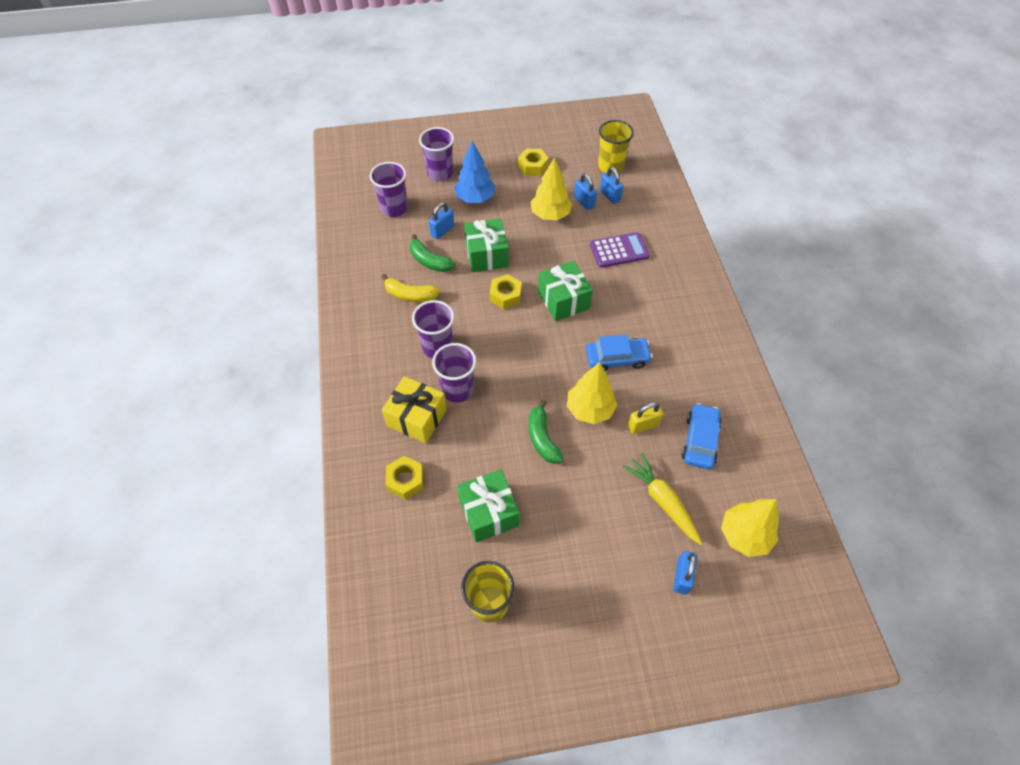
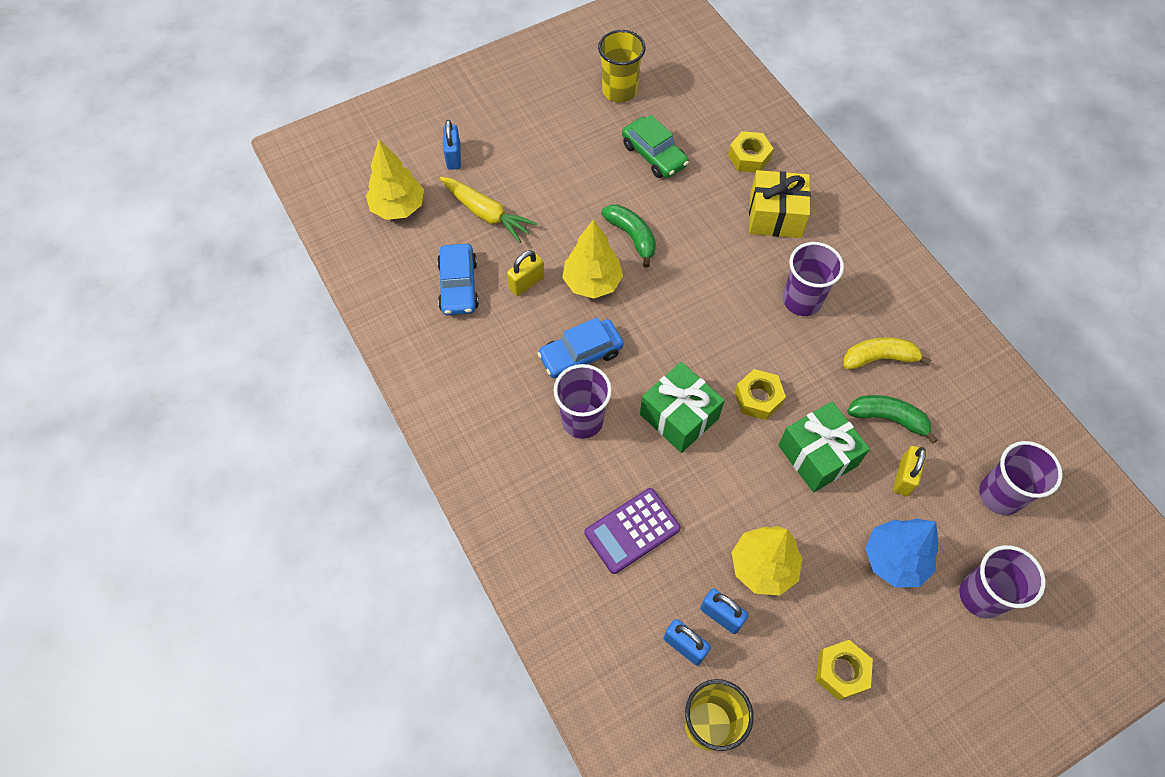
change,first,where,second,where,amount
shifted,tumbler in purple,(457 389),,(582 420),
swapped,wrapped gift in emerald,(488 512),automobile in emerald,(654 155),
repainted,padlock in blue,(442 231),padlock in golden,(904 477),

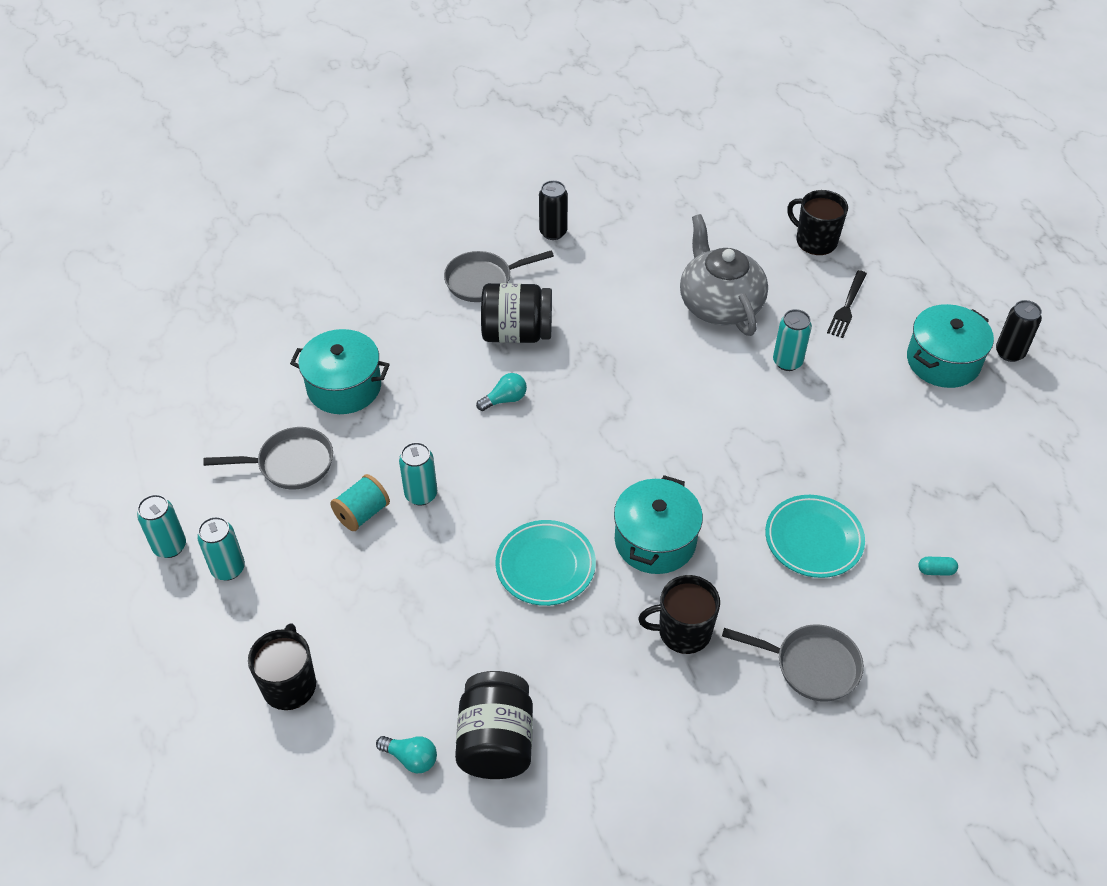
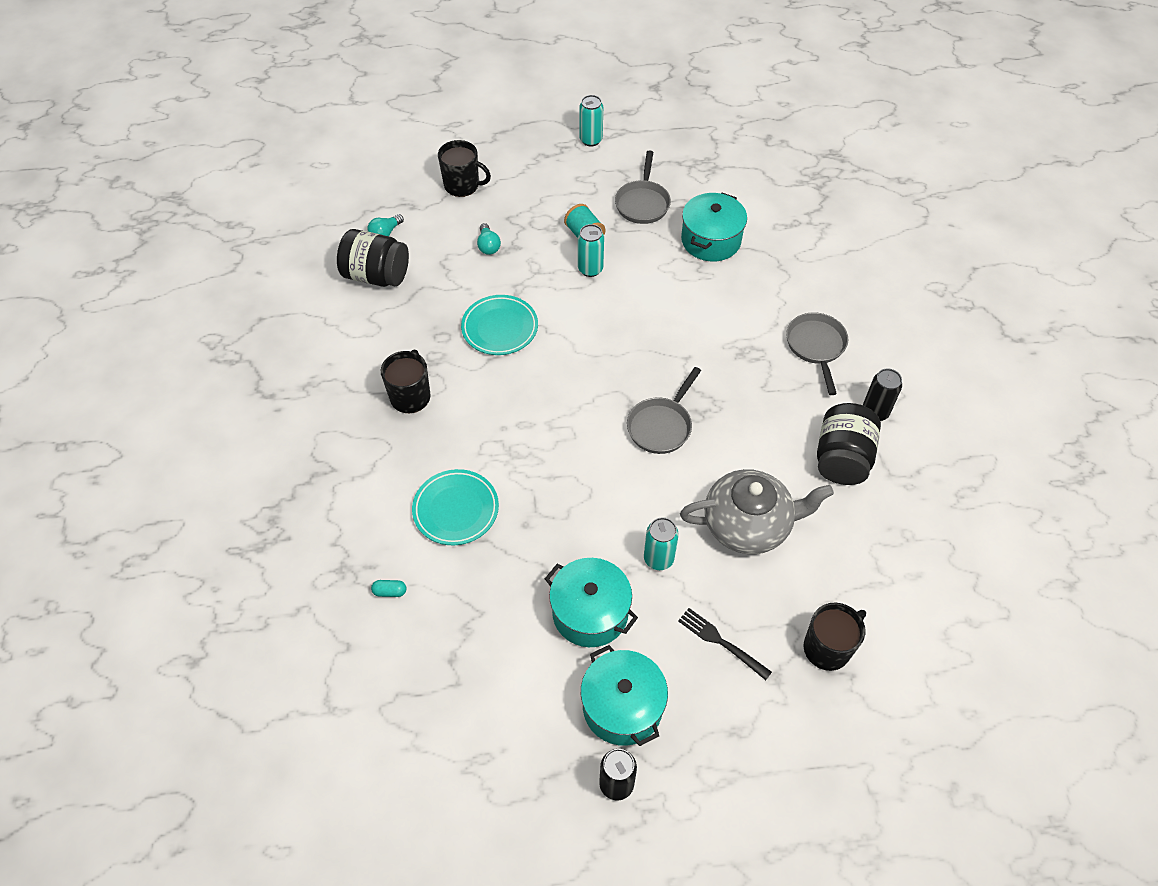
change,first,where,second,where,amount
gone,can in turquoise,(228 568),,,
shifted,light bulb in turquoise,(505 399),,(488 246),
shifted,jam jar in ebony,(517 333),,(842 458),
shifted,stockpot in turquoise,(655 540),,(590 612),
shifted,pan in gray,(811 665),,(661 426),
rotated,capsule in turquoise,(936 571),,(390 591),75 degrees clockwise

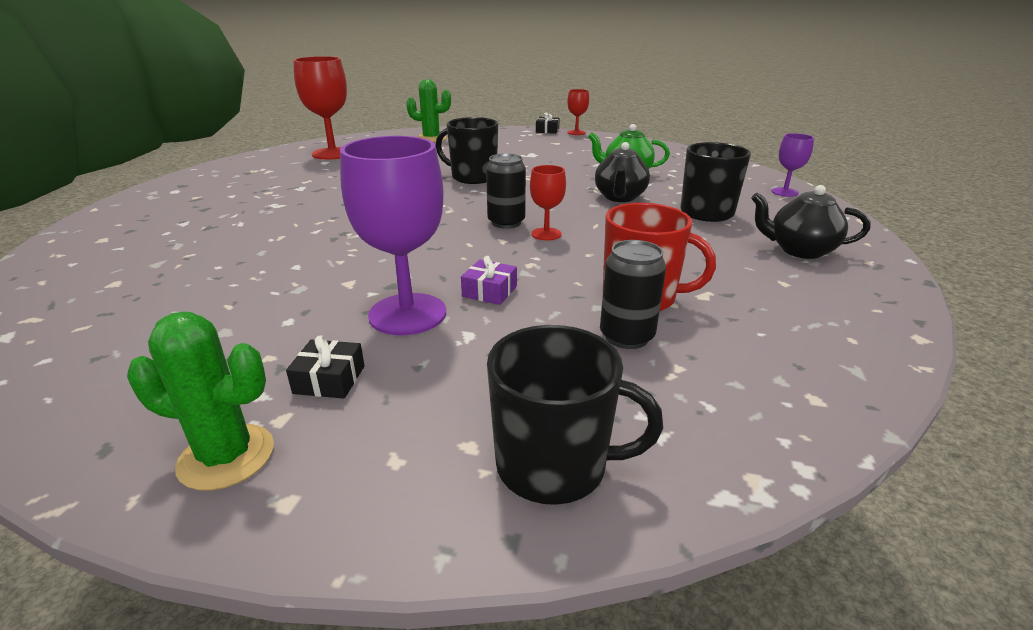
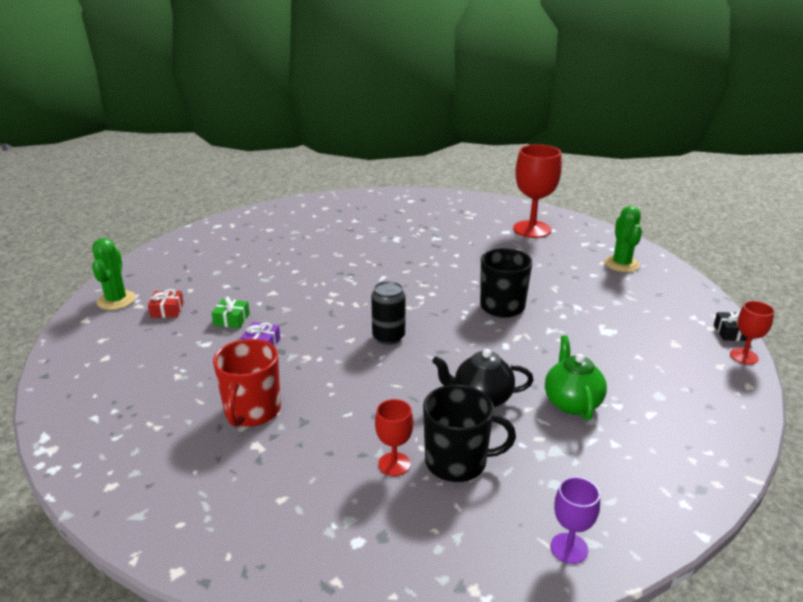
change,first,where,second,where,amount
gone,coffee mug in ebony,(554 465),,,
gone,can in ebony,(626 336),,,
gone,china teapot in ebony,(799 250),,,
shifted,chalice in red,(546 234),,(394 464),
swapped,chalice in purple,(407 314),wrapped gift in emerald,(231 319),
repainted,wrapped gift in ebony,(329 379),wrapped gift in red,(167 310),

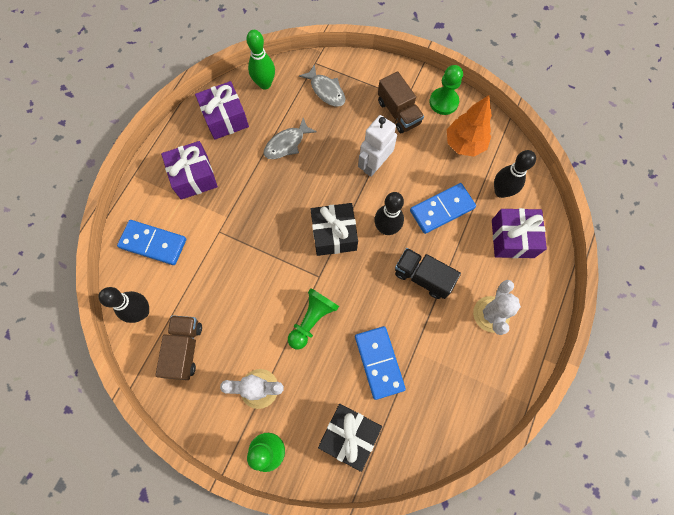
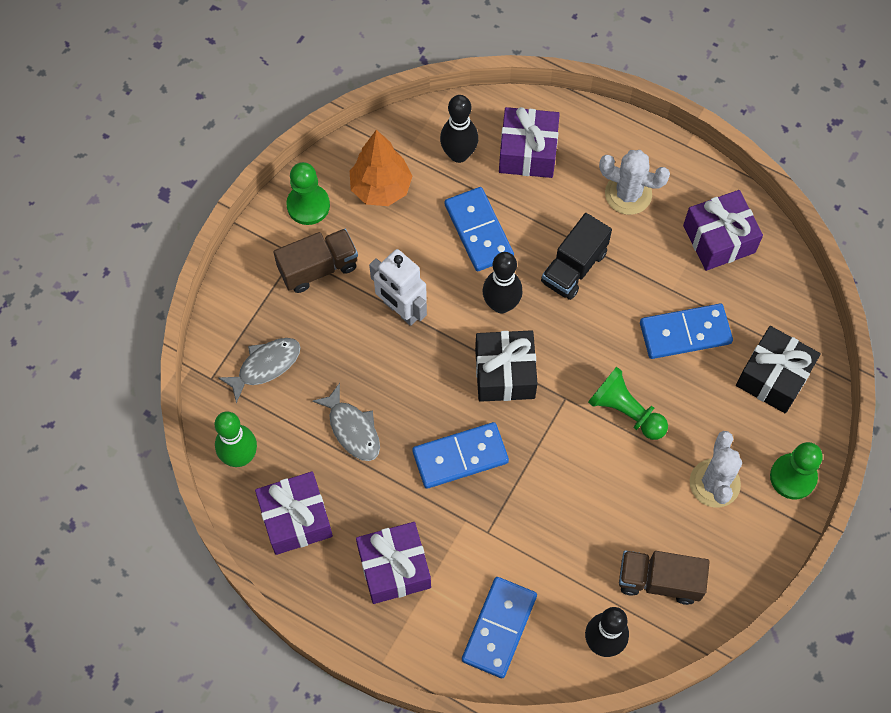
change,first,where,second,where,amount
new,,,domino piece in blue,(460 457),
new,,,wrapped gift in purple,(719 239),

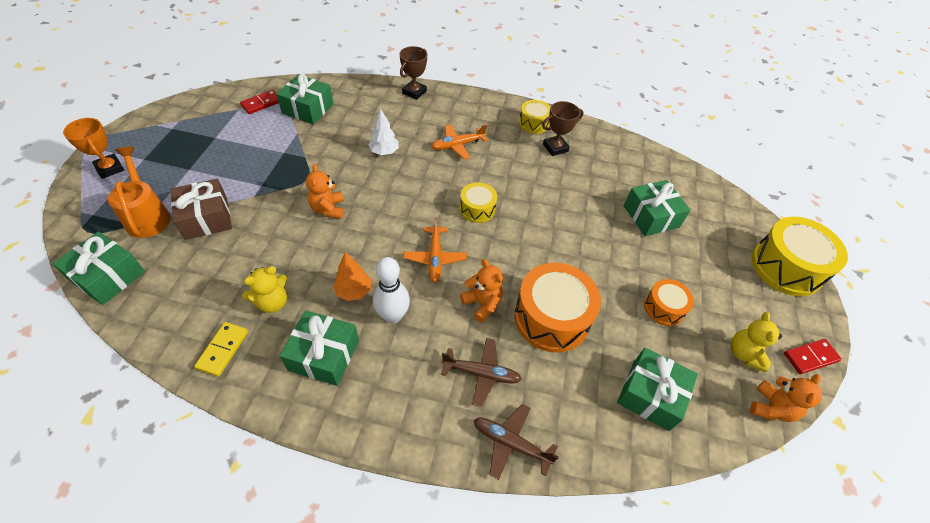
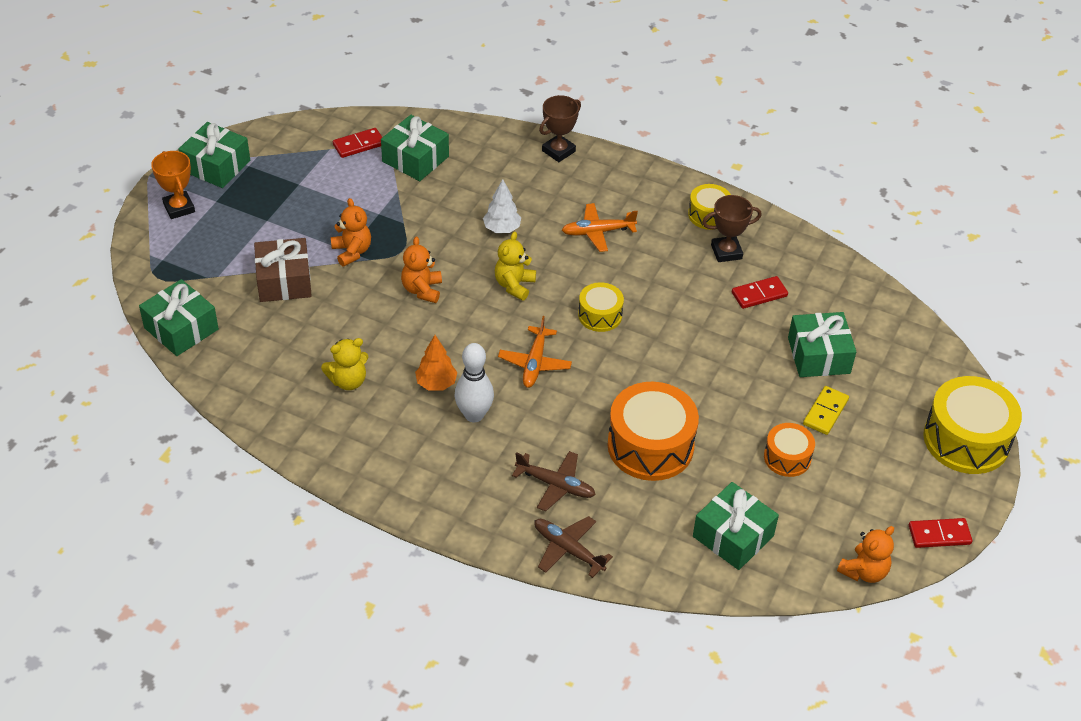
change,first,where,second,where,amount
gone,watering can in orange,(147 216),,,
new,,,domino piece in red,(759 294),
shifted,domino piece in golden,(223 349),,(825 412),
shifted,wrapped gift in emerald,(324 355),,(216 166),
shifted,teddy in orange,(482 303),,(352 252),
shifted,teddy in golden,(744 354),,(514 285),

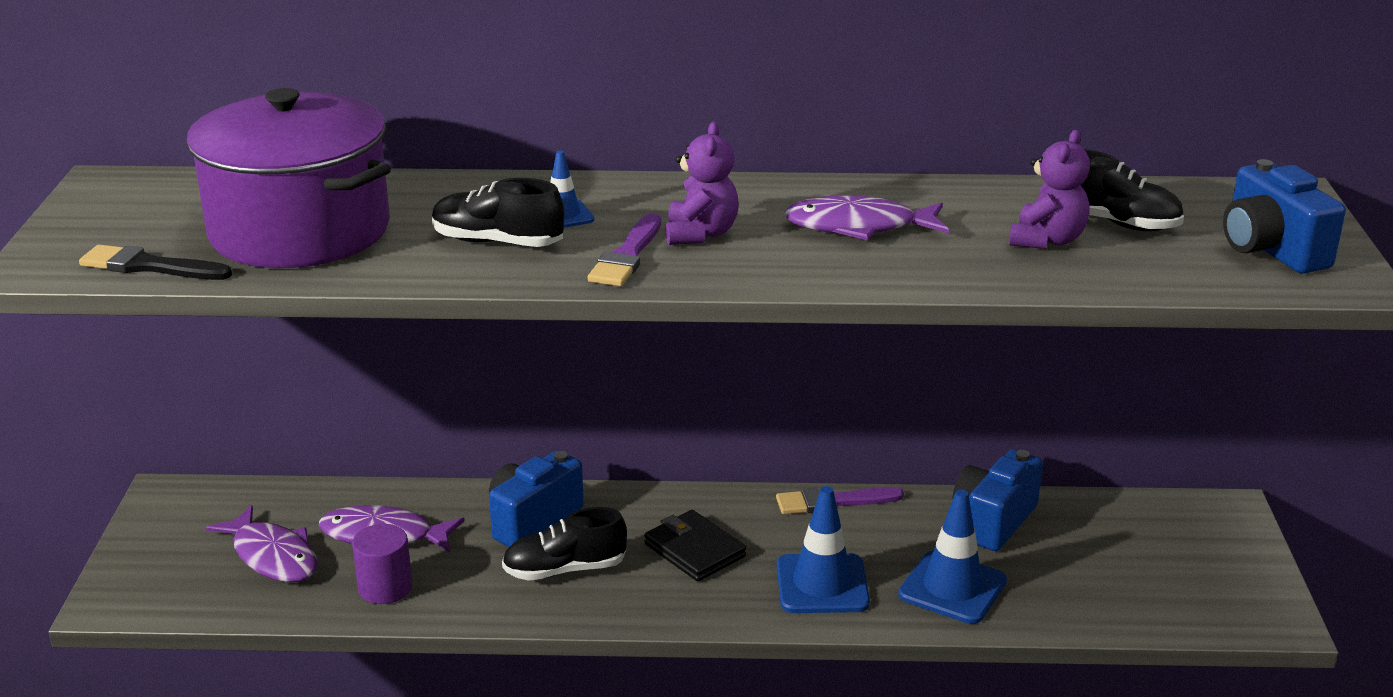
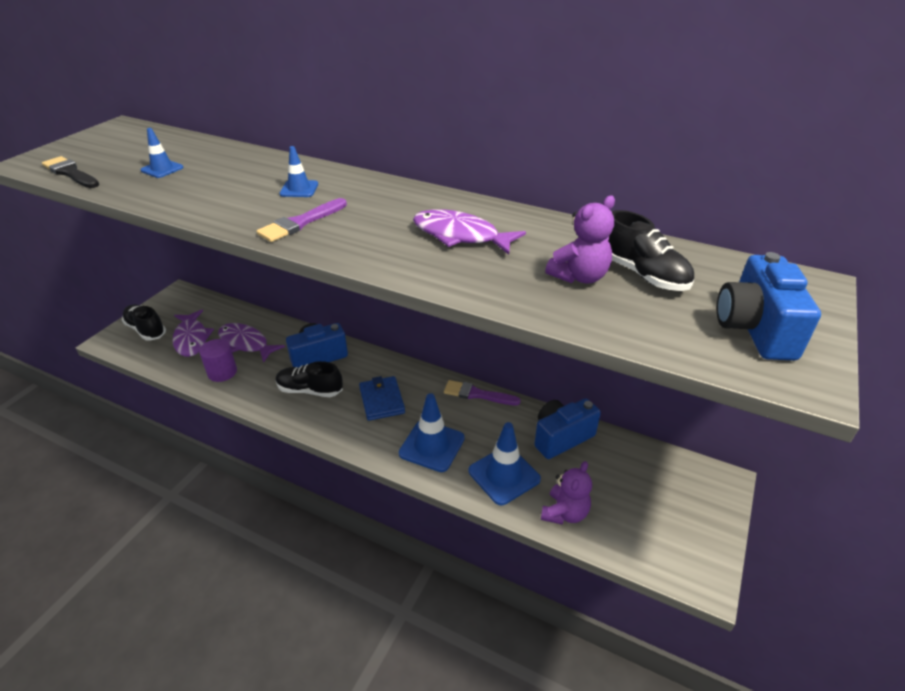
change,first,where,second,where,amount
shifted,sneaker in ebony,(497 242),,(146 330),
shifted,teddy in purple,(701 234),,(564 513),
swapped,stockpot in purple,(300 231),traffic cone in blue,(162 169),
repainted,wallet in ebony,(694 550),wallet in blue,(382 400),

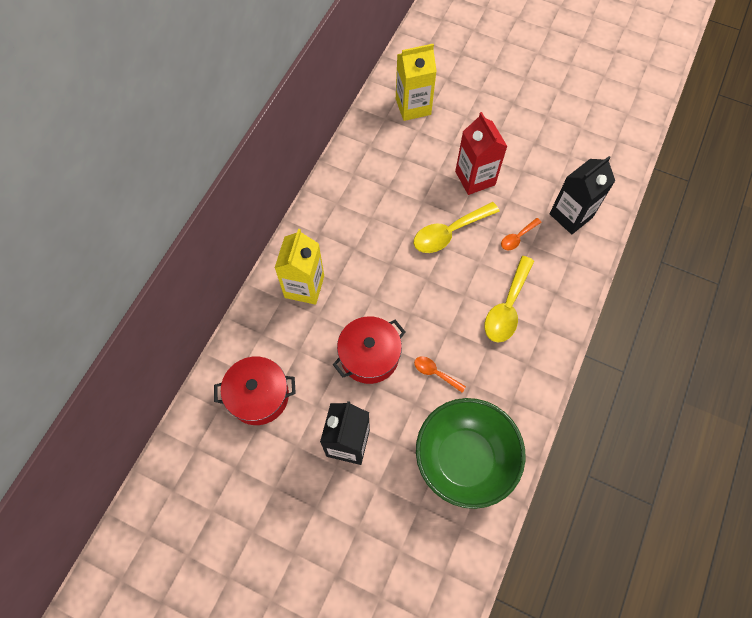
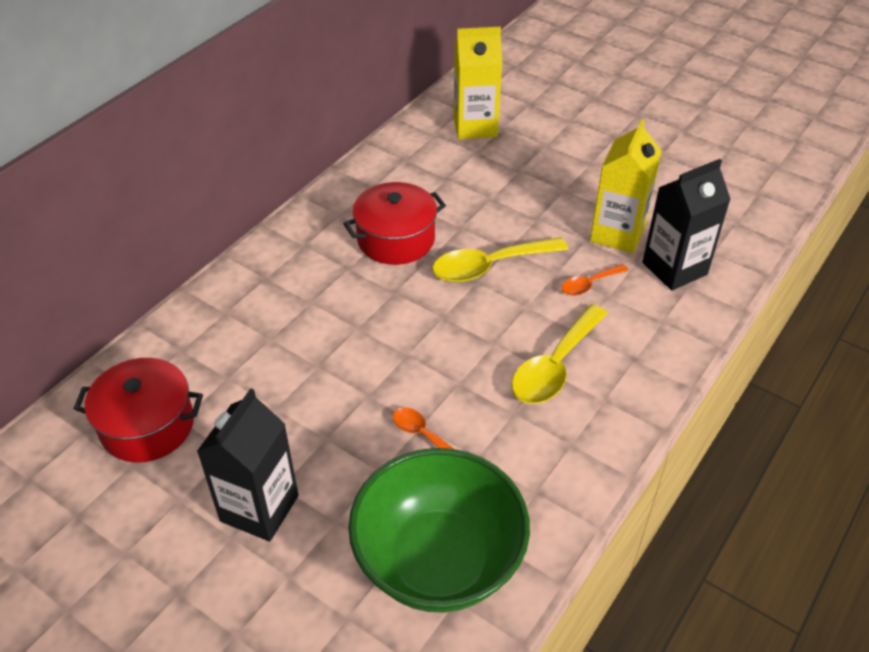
change,first,where,second,where,amount
gone,juice carton in red,(475 178),,,
shifted,juice carton in golden,(304 286),,(617 233),
shifted,stockpot in red,(369 356),,(396 239),

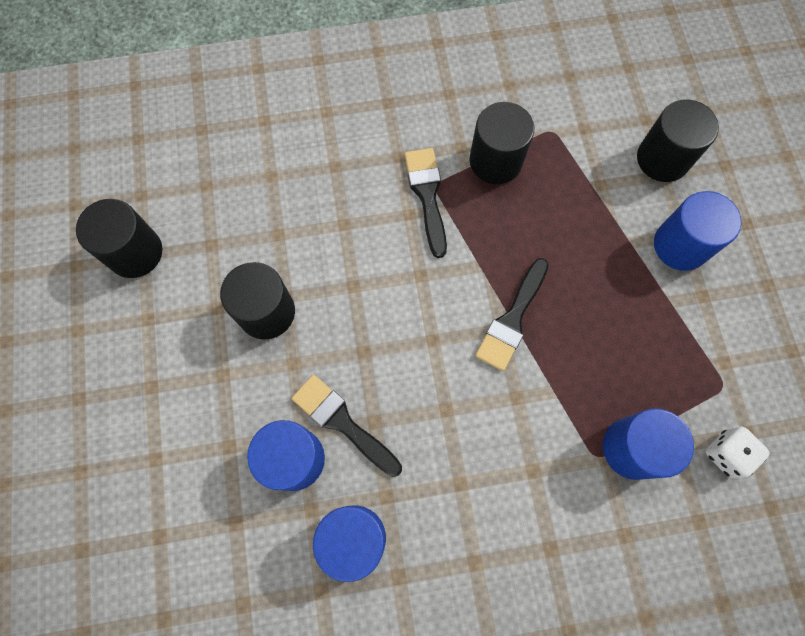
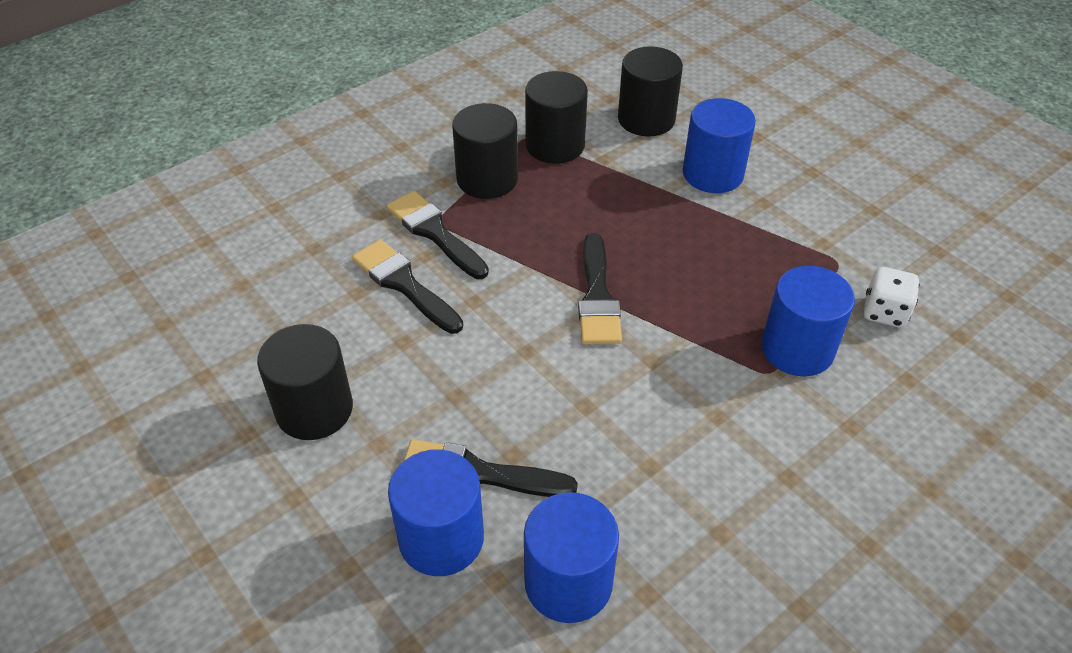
change,first,where,second,where,amount
new,,,paint brush in ebony,(404 284),
shifted,cylinder shape in ebony,(135 252),,(555 145),

